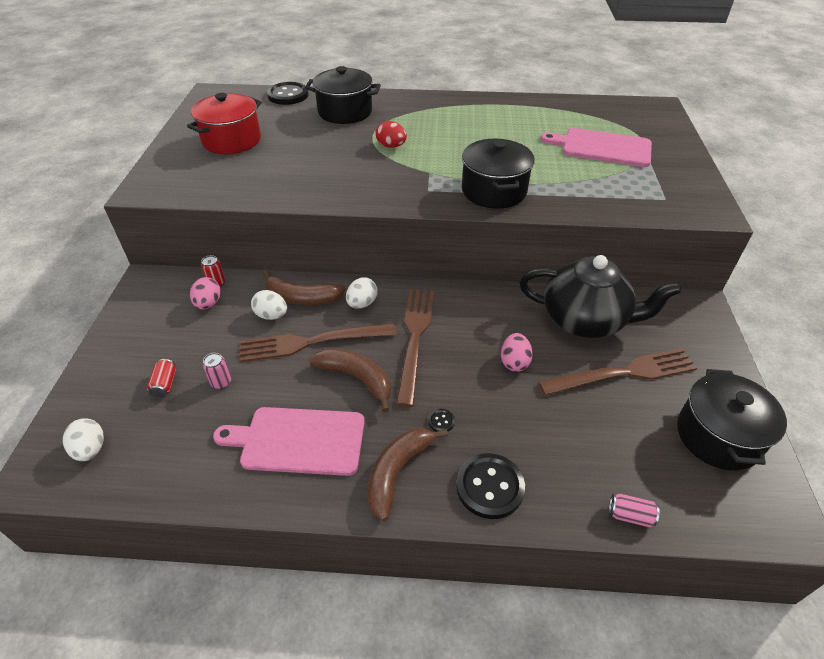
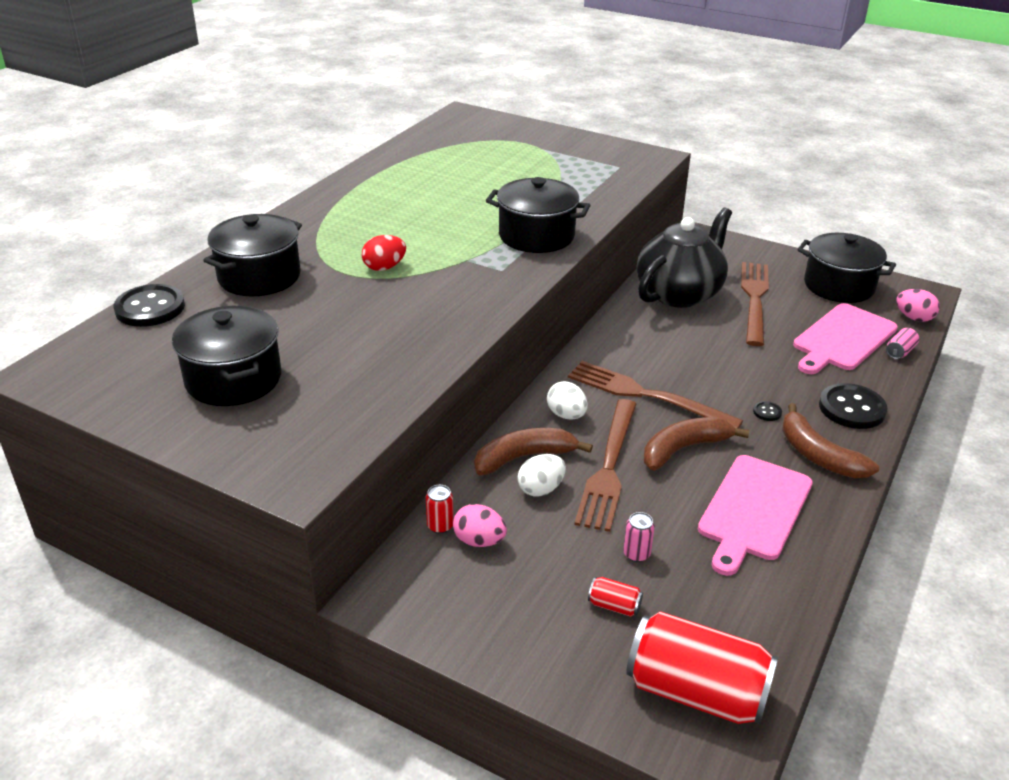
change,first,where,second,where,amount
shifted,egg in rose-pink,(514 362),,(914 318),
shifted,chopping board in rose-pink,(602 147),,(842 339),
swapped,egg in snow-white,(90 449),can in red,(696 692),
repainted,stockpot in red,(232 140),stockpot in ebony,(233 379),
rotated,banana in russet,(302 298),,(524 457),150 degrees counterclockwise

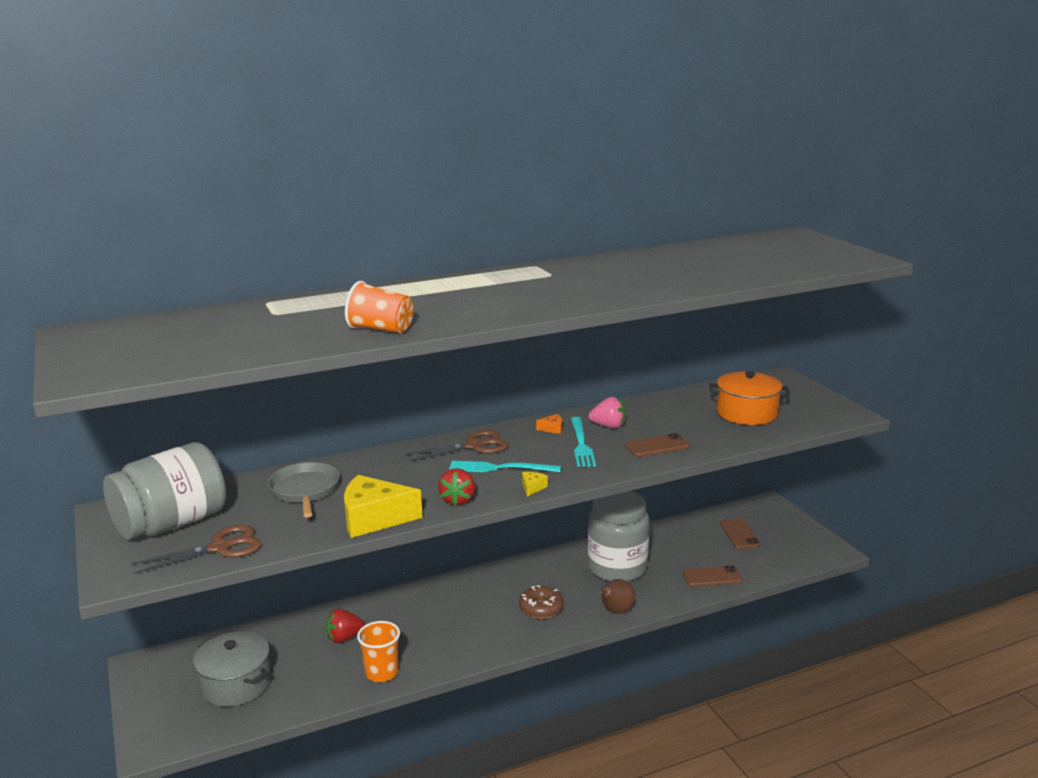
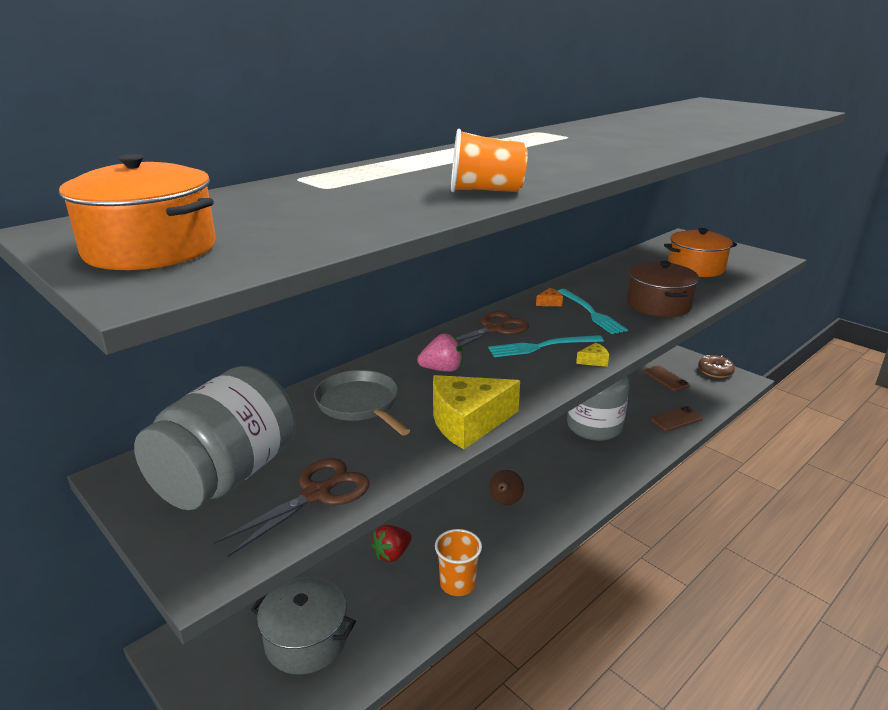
change,first,where,second,where,amount
gone,toy strawberry in red,(458 500),,,
new,,,stockpot in orange,(150 249),
shifted,donut in russet,(541 608),,(715 371),
shifted,toy strawberry in rose-pink,(608 426),,(442 369),
shifted,pear fruit in russet,(616 611),,(504 502),
swapped,mobile phone in russet,(657 446),stockpot in russet,(658 305),
rotated,cheese wedge in golden,(532 488),,(594 361),75 degrees clockwise

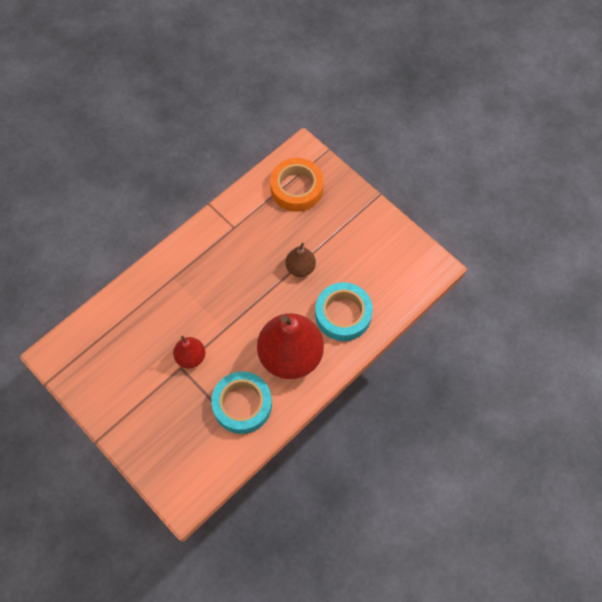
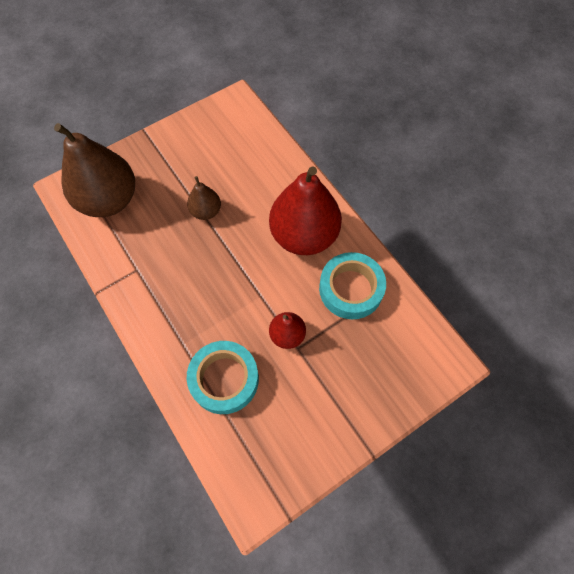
change,first,where,second,where,amount
shifted,sticky tape in turquoise,(343 314),,(224 379),
swapped,sticky tape in orange,(296 188),pear fruit in russet,(109 200),

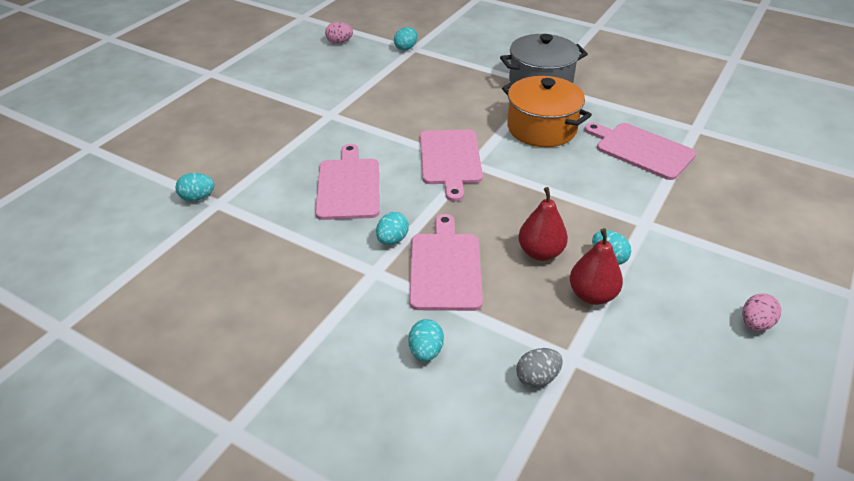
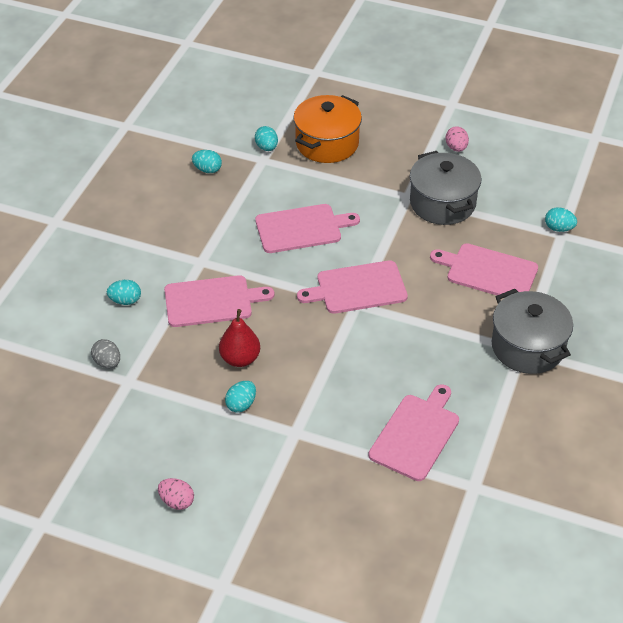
change,first,where,second,where,amount
gone,pear fruit in red,(592 295),,,
new,,,stockpot in gray,(442 203),
new,,,chopping board in rose-pink,(488 272),
shifted,egg in rose-pink,(339 42),,(456 148),
shifted,egg in turquoise,(392 240),,(207 170),
shifted,stockpot in orange,(541 128),,(327 143),

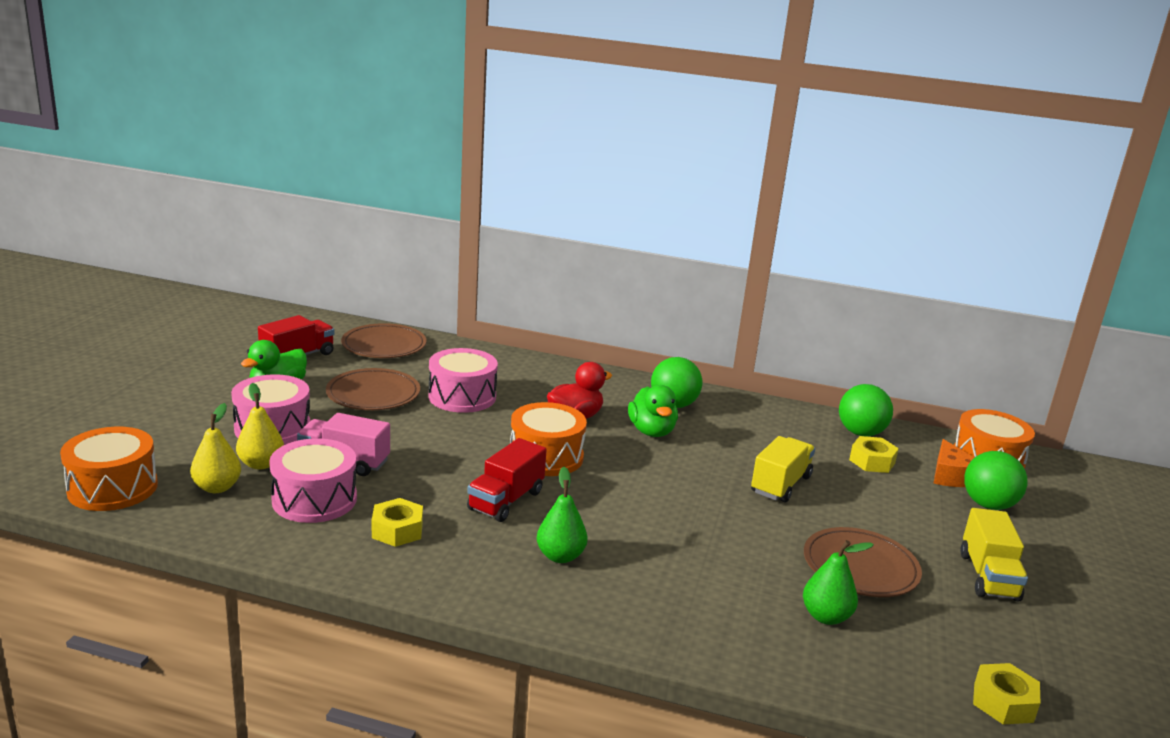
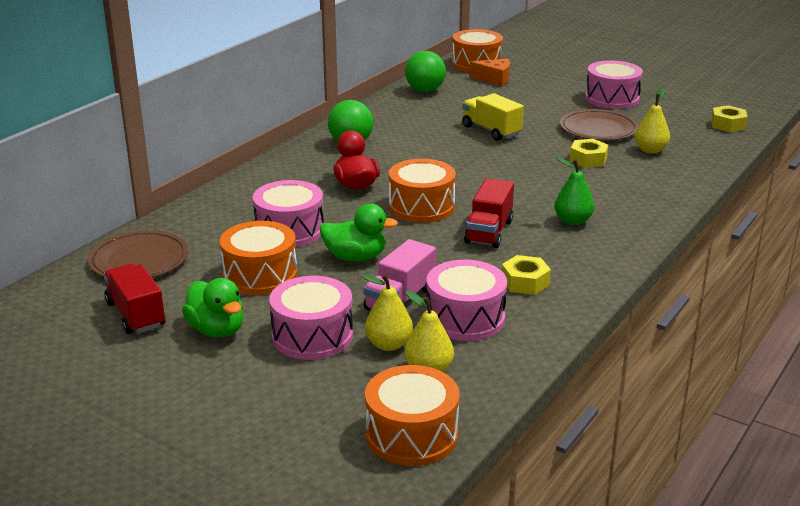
change,first,where,second,where,amount
gone,play ball in emerald,(988 505),,,
shifted,toy duck in emerald,(651 431),,(355 257),
shifted,hex nut in golden,(872 461),,(588 159),
swapped,dinner plate in russet,(373 394),drum in orange,(260 275),
swapped,lorry in golden,(988 576),drum in rose-pink,(612 98),
repainted,pear fruit in emerald,(826 616),pear fruit in golden,(650 150),
rotated,lorry in red,(506 500),,(489 232),60 degrees clockwise

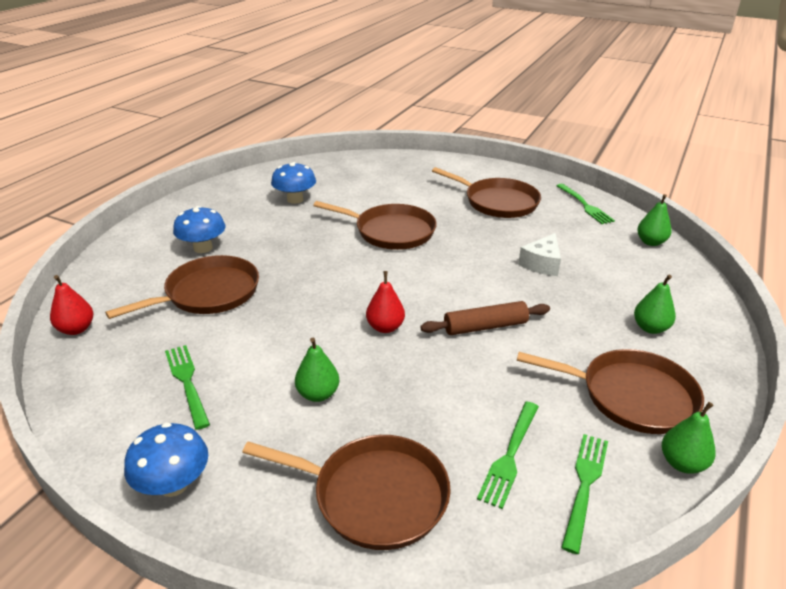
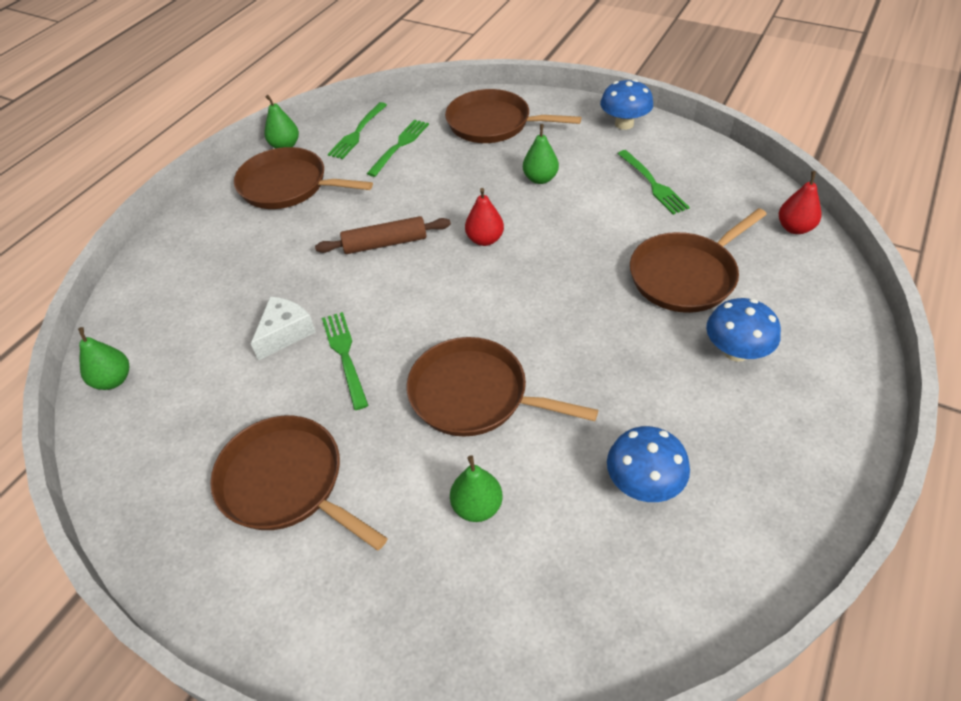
change,first,where,second,where,amount
shifted,fork in emerald,(585 205),,(345 356),
shifted,pear fruit in emerald,(650 328),,(477 506),

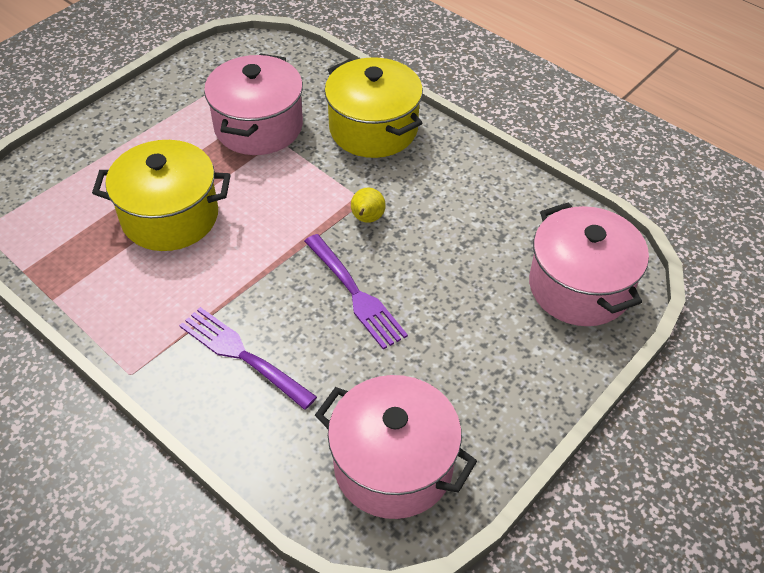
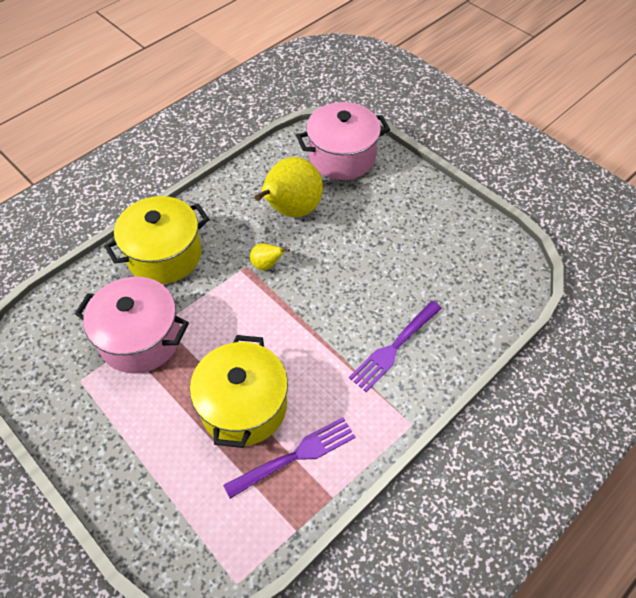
change,first,where,second,where,amount
gone,stockpot in rose-pink,(393 465),,,
new,,,pear fruit in golden,(291 210),
shifted,fork in purple,(354 293),,(294 457),

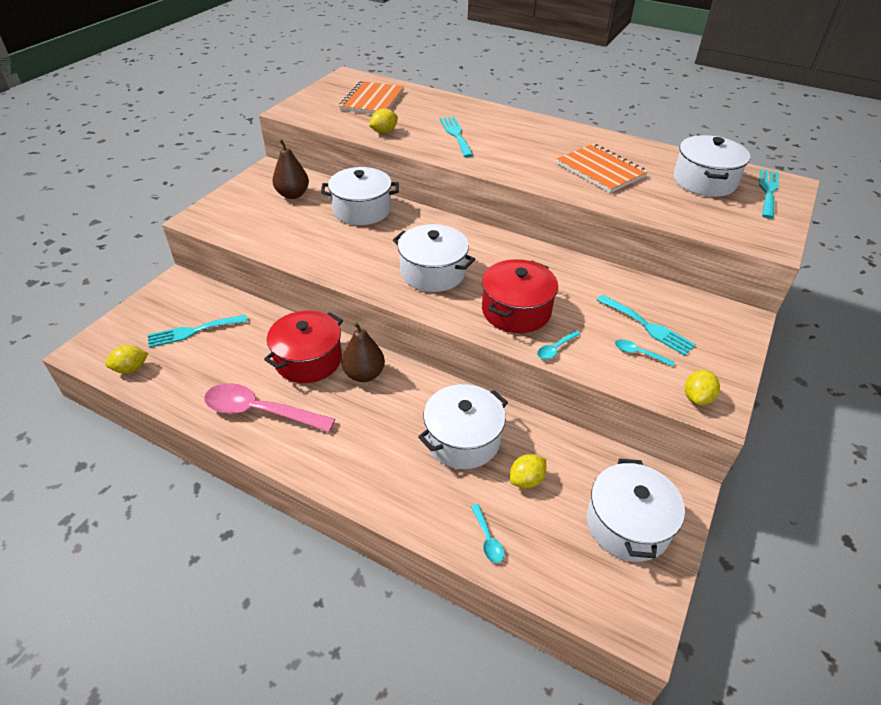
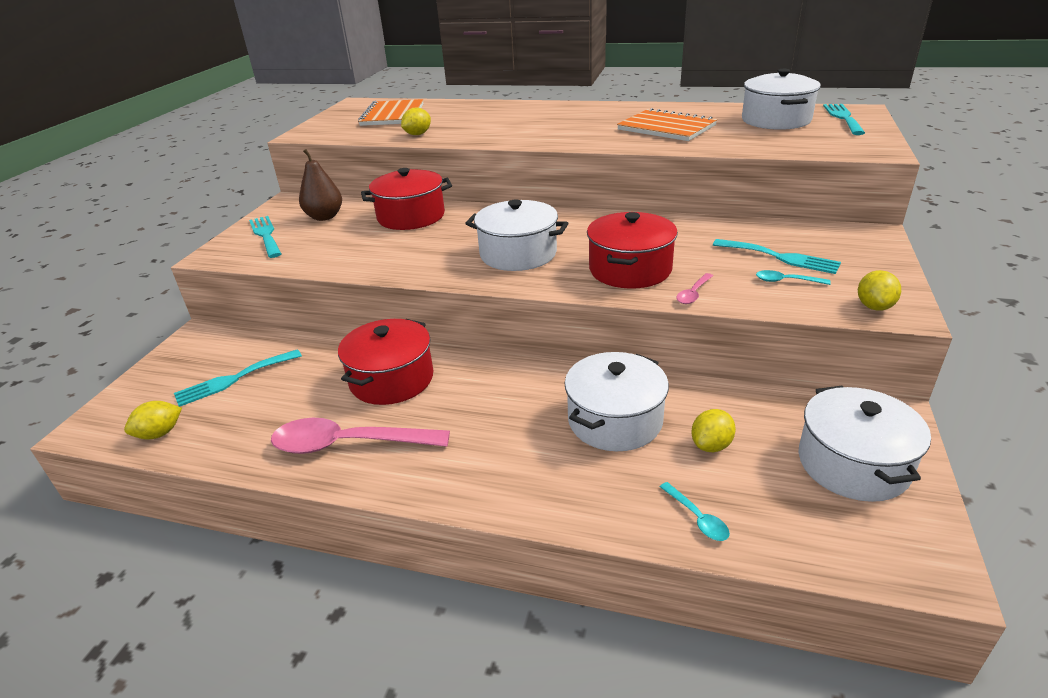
change,first,where,second,where,amount
gone,pear fruit in russet,(364 374),,,
shifted,fork in turquoise,(456 135),,(266 235),
repainted,stockpot in snow-white,(362 210),stockpot in red,(411 216),
repainted,spoon in turquoise,(555 348),spoon in rose-pink,(693 293),

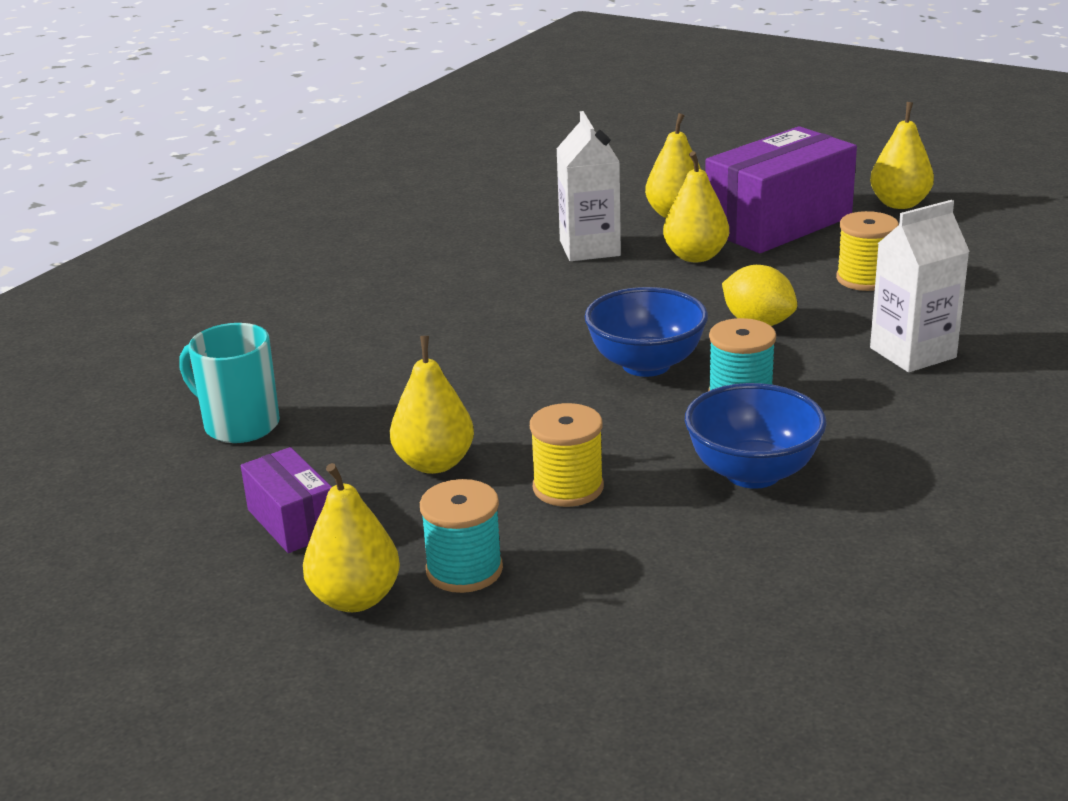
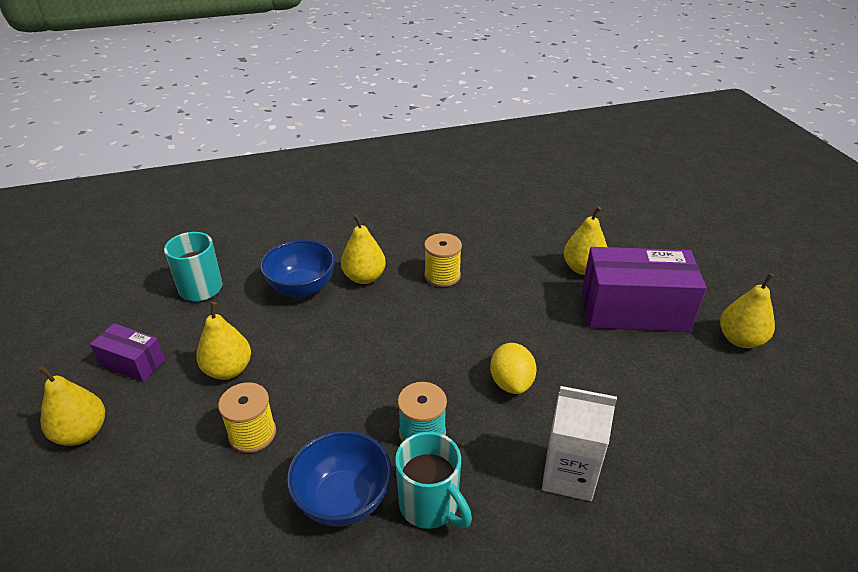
change,first,where,second,where,amount
gone,spool in turquoise,(464 570),,,
gone,juice carton in snow-white,(589 248),,,
new,,,coffee mug in turquoise,(430 505),
shifted,serving bowl in blue,(646 365),,(302 288),
shifted,pear fruit in golden,(695 256),,(364 277),
shifted,spool in golden,(864 279),,(442 275),
rotated,parcel in purple,(292 522),,(133 363),75 degrees counterclockwise

